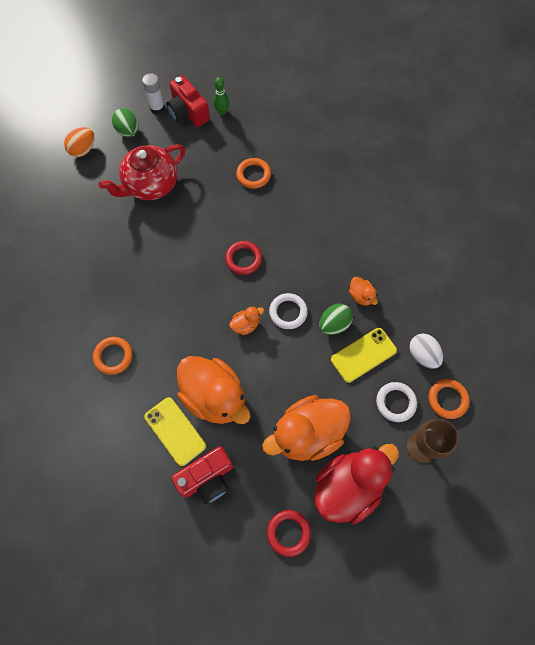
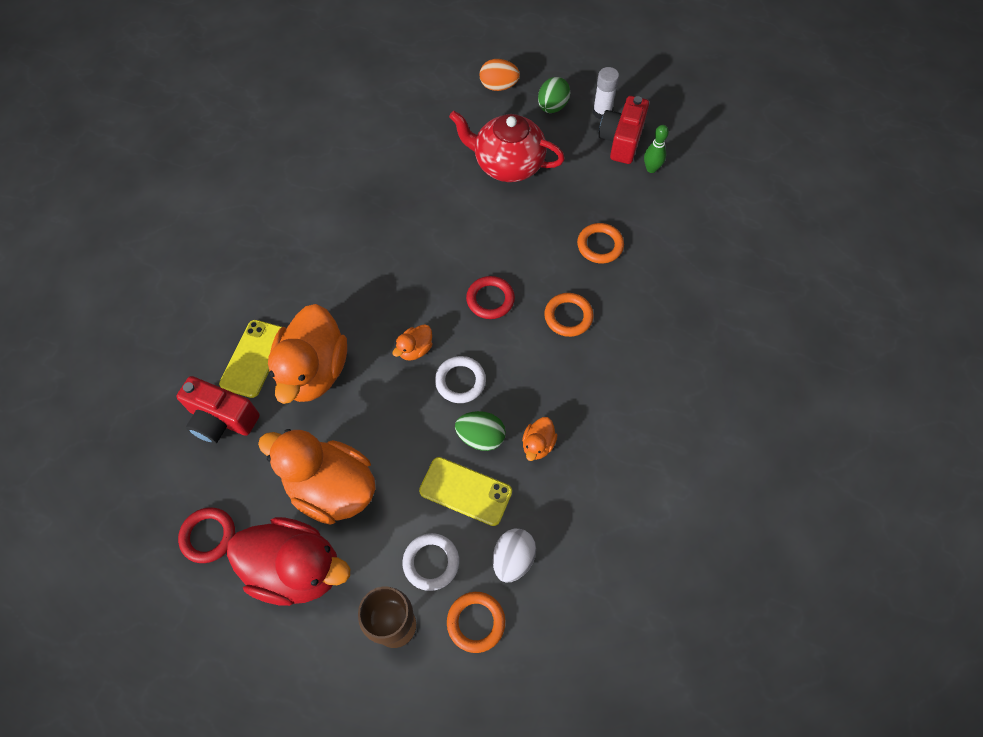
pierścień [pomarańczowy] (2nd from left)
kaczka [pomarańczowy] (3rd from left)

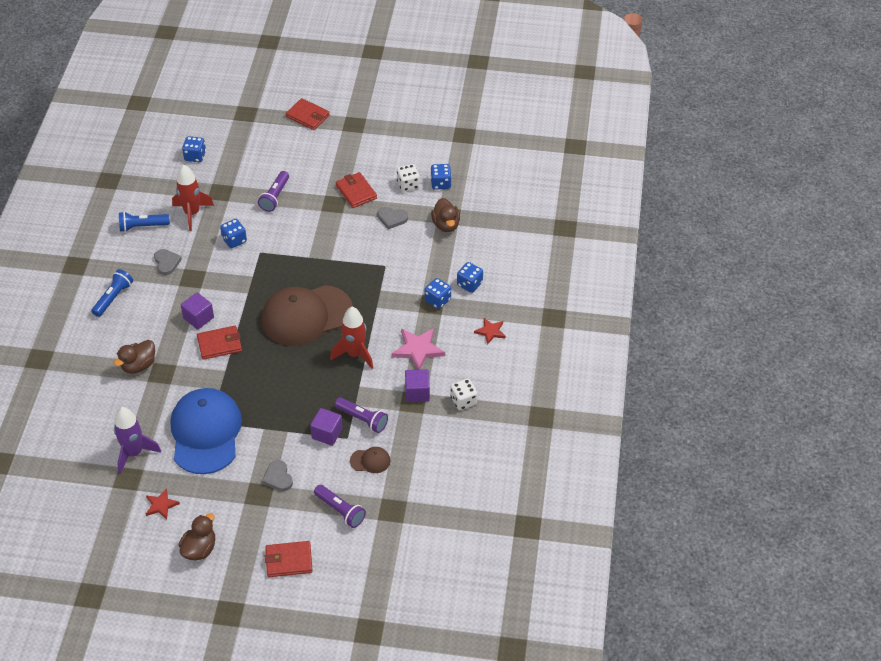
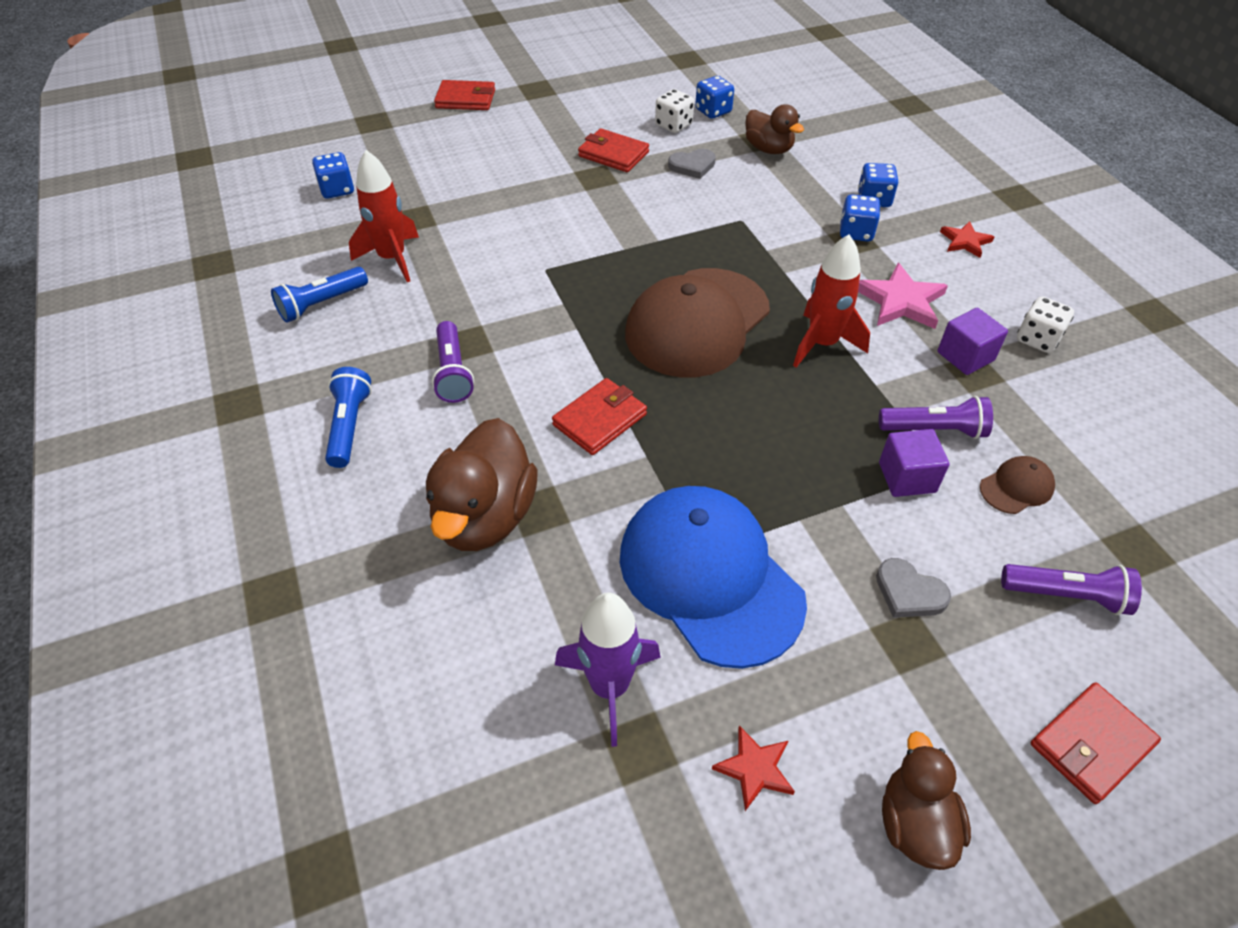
serce [szary] (1st from left in the first image)
sześcian [fioletowy] (1st from left in the first image)
kostka do gry [niebieski] (2nd from left in the first image)
latarka [fioletowy] (1st from left)
kaczka [brązowy] (1st from left)

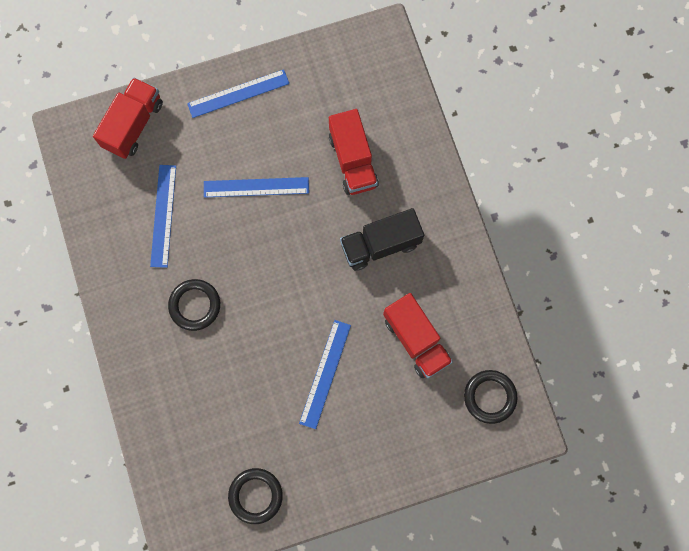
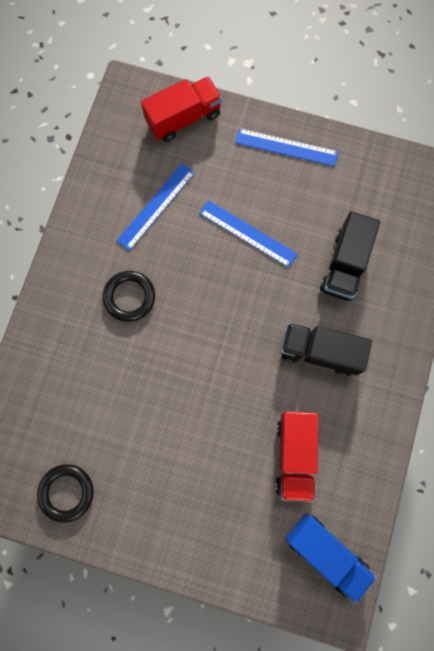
linijka [niebieski] (4th from left in the first image)
ciężarówka [niebieski]
ciężarówka [czarny] (2nd from left)

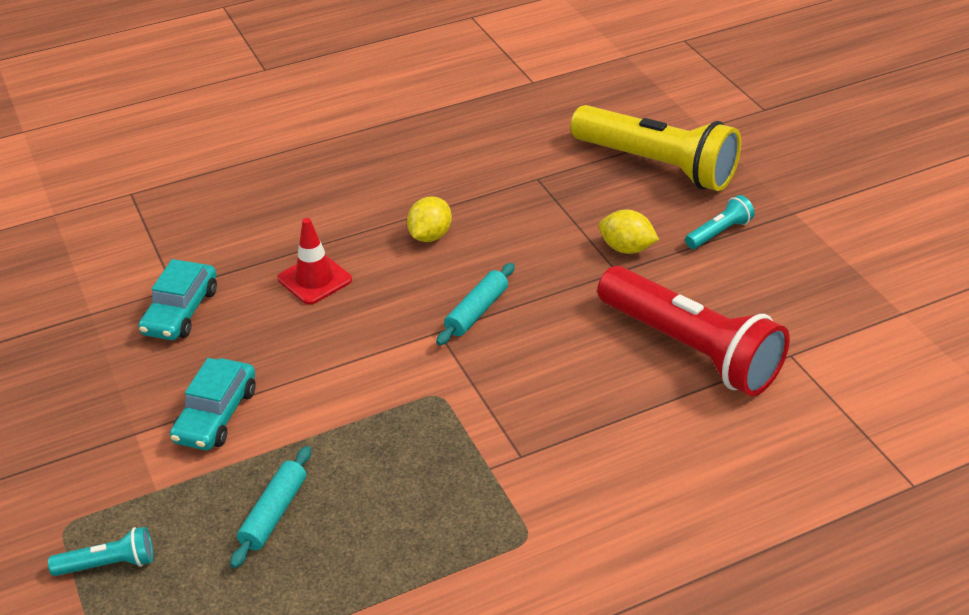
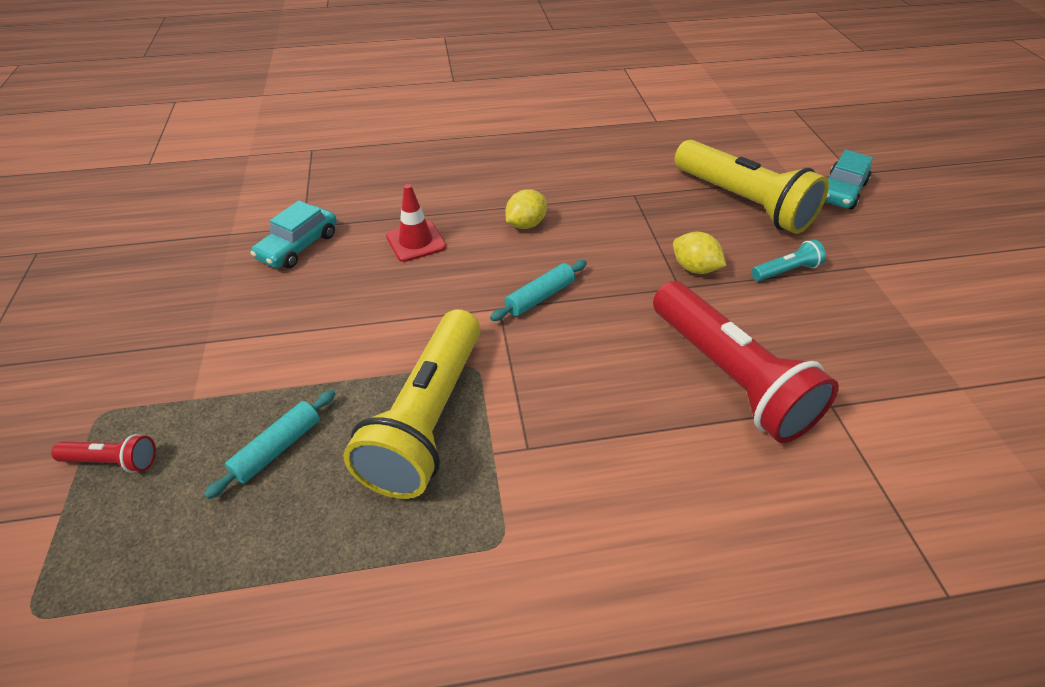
latarka [żółty] (1st from left)
samochód [turkusowy] (2nd from left)
latarka [czerwony] (1st from left)

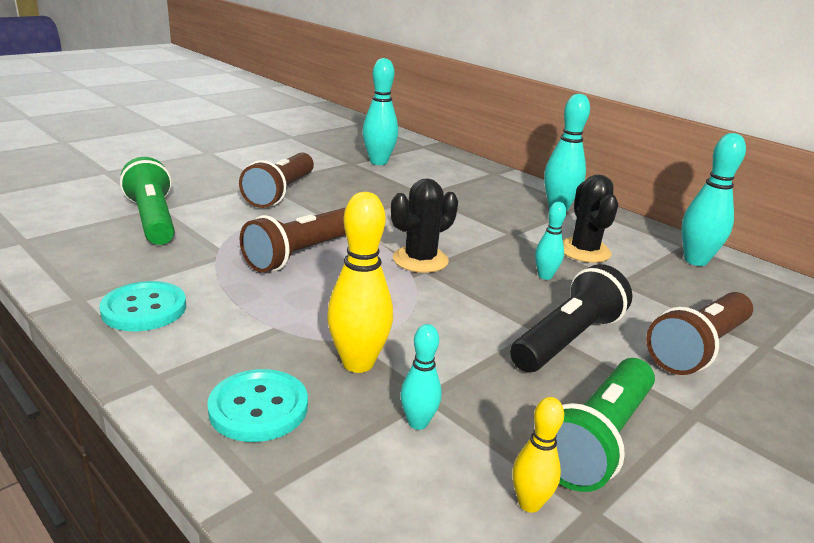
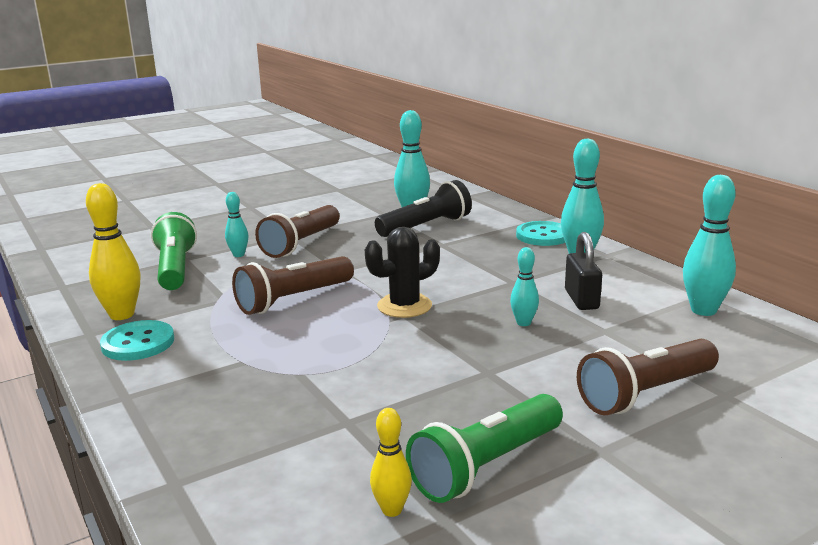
guzik [turkusowy] (2nd from left)
kręgiel [żółty] (1st from left)
kręgiel [turkusowy] (1st from left)
latarka [czarny]
kłódka [czarny]

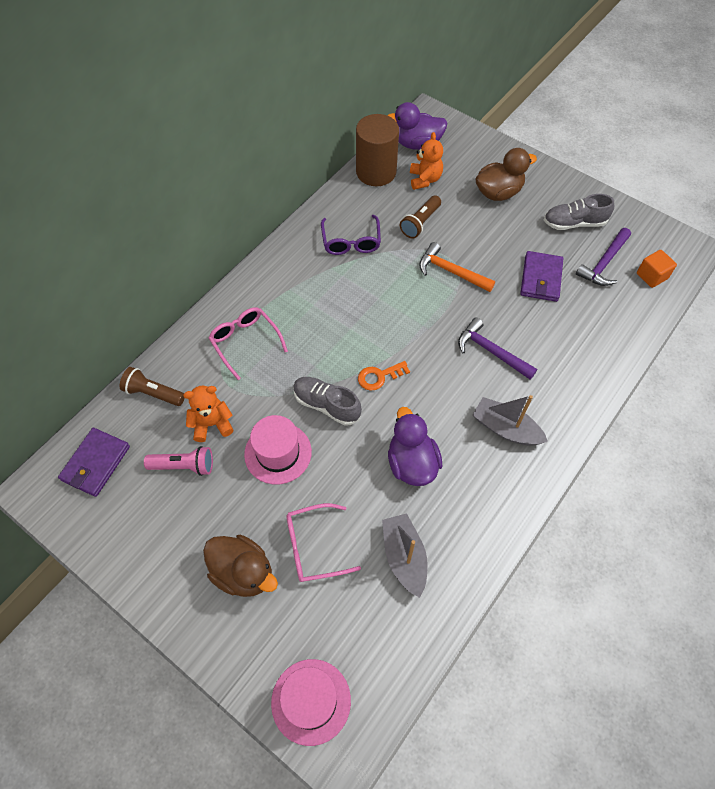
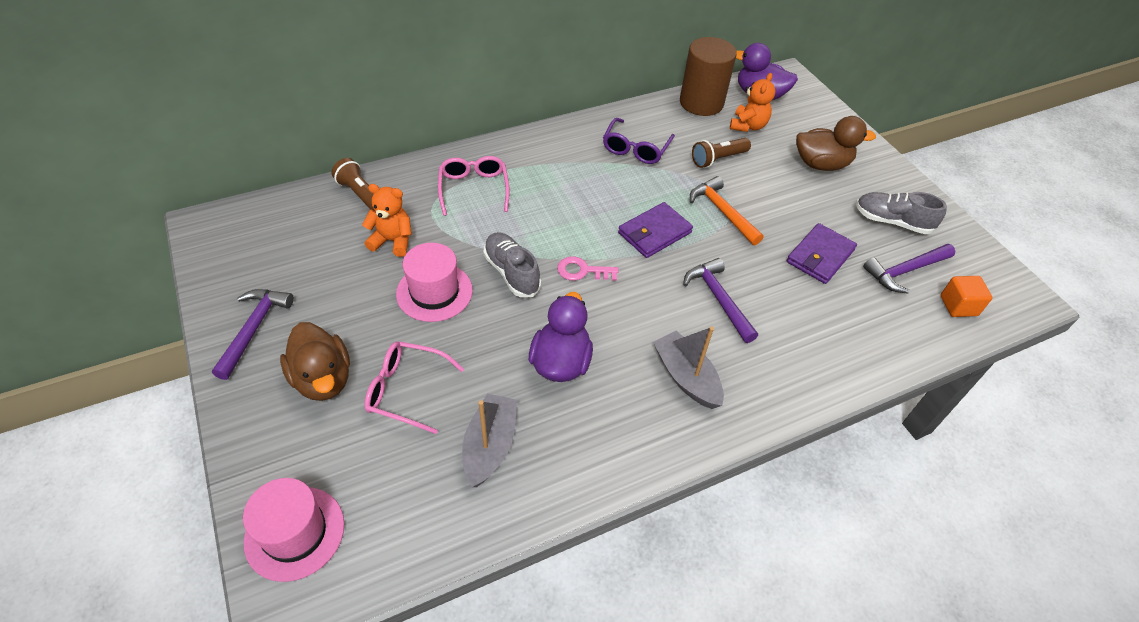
latarka [różowy]
młotek [fioletowy] (1st from left)
portfel [fioletowy] (1st from left)
klucz [różowy]

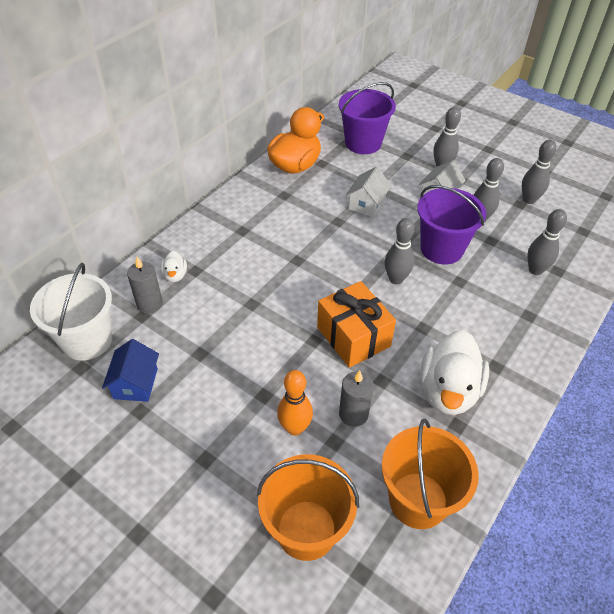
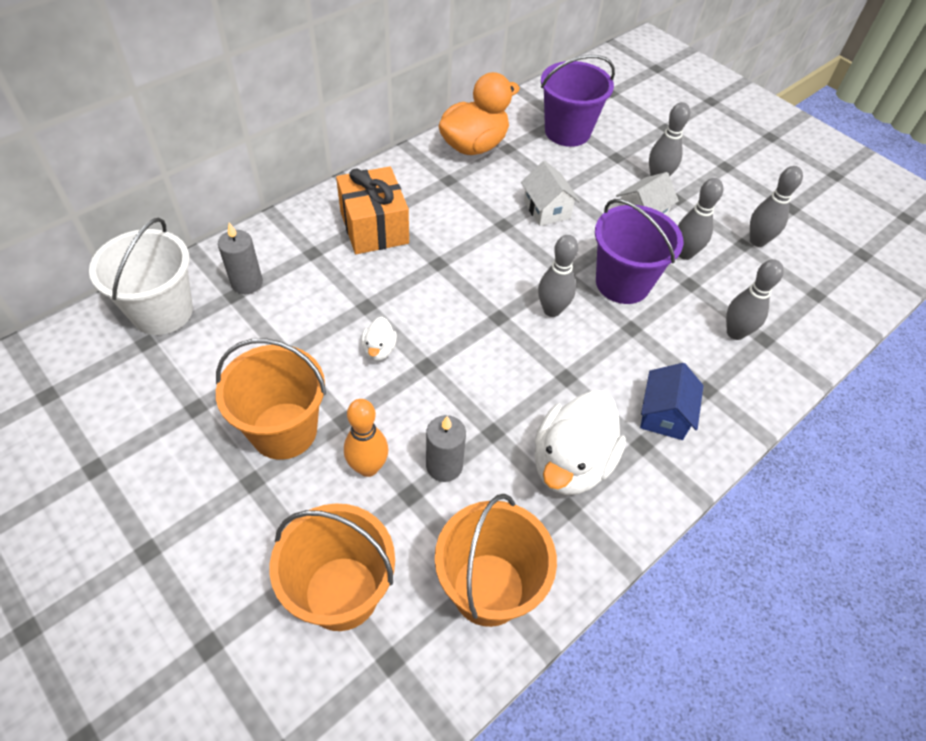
wiadro [pomarańczowy] (1st from left)
domek [niebieski]
kaczka [biały] (1st from left)
prezent [pomarańczowy]
domek [biały] (1st from left)

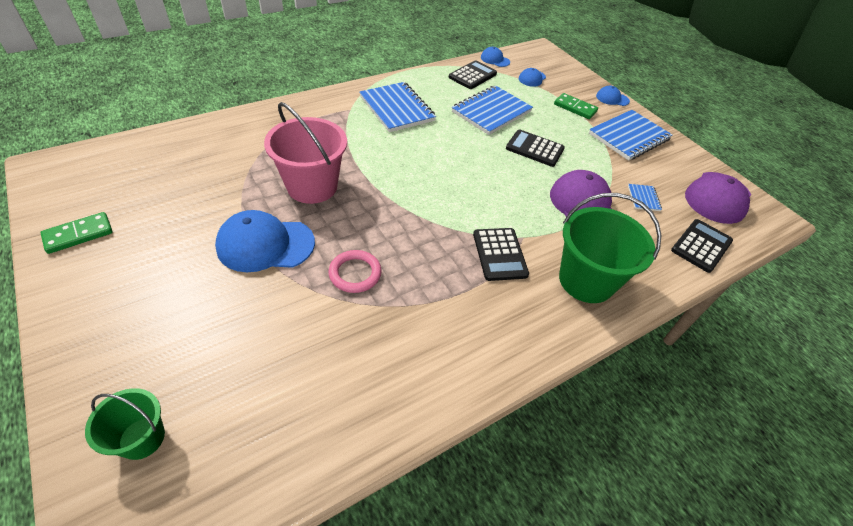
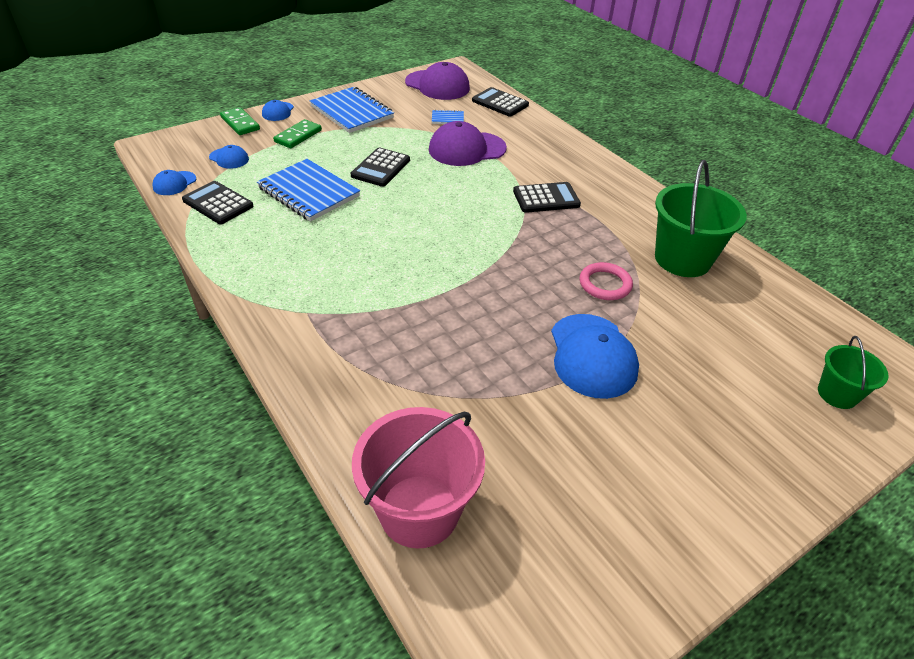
zeszyt [niebieski] (1st from left in the first image)
kostka domina [zielony] (1st from left)
wiadro [różowy]
wiadro [zielony] (1st from left)

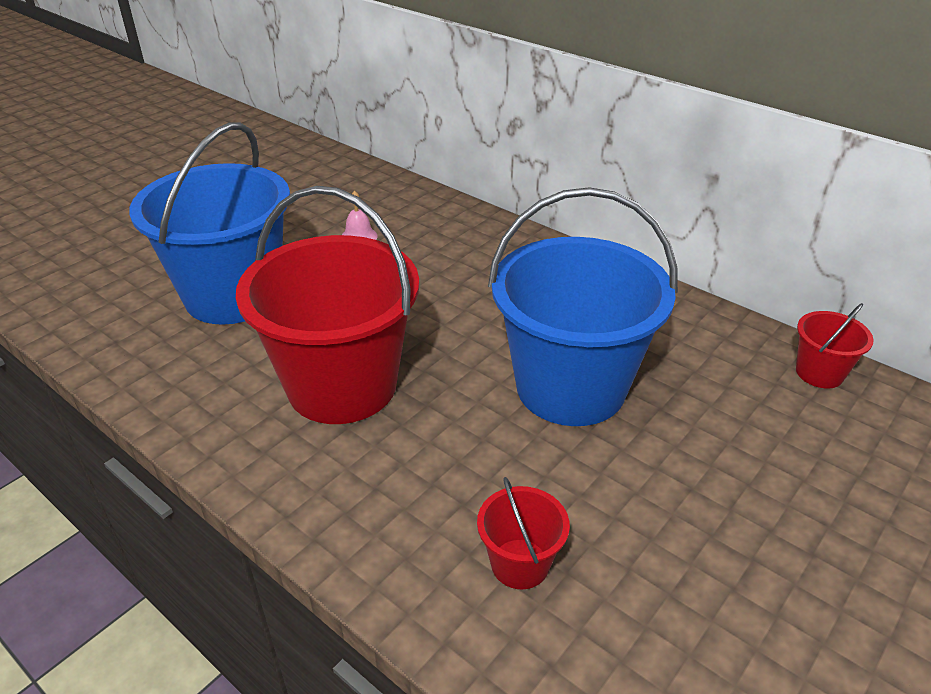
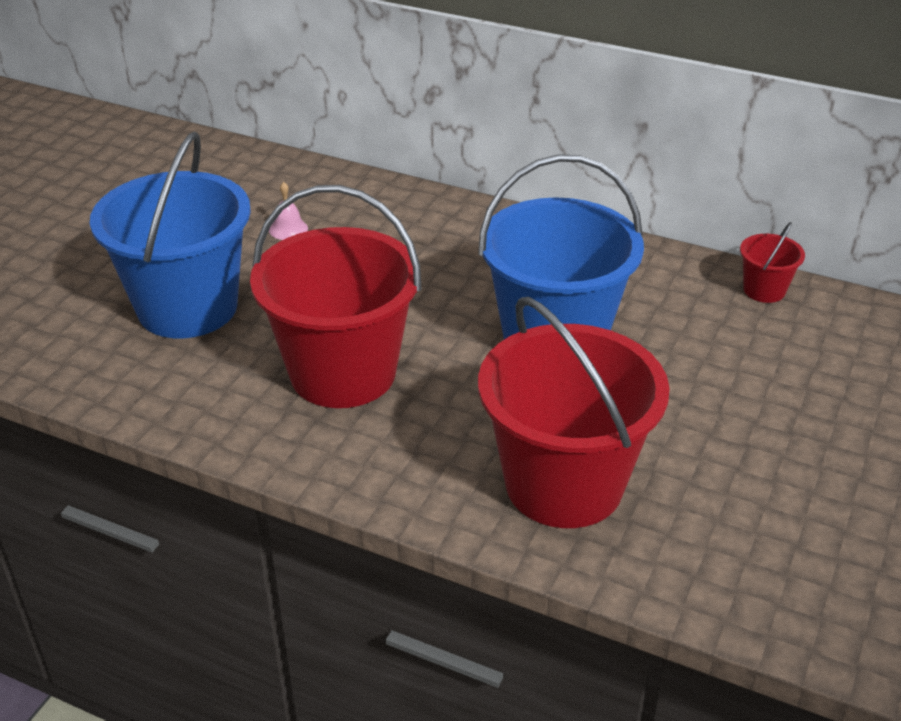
wiadro [czerwony] (2nd from left)

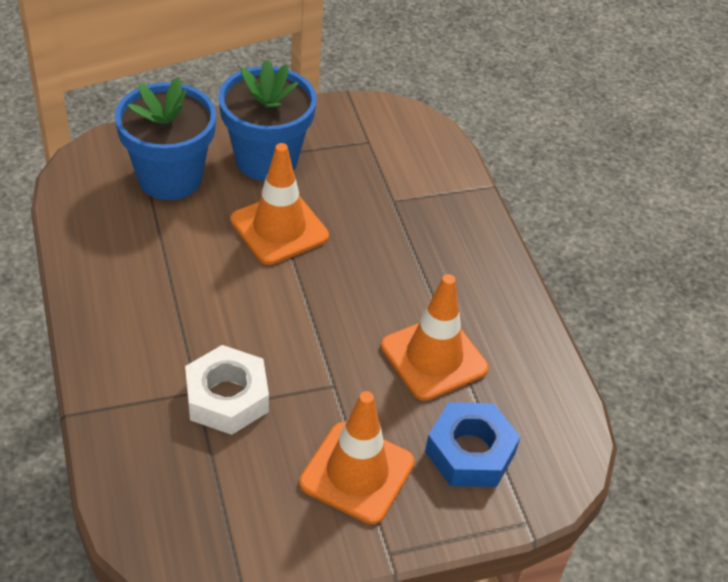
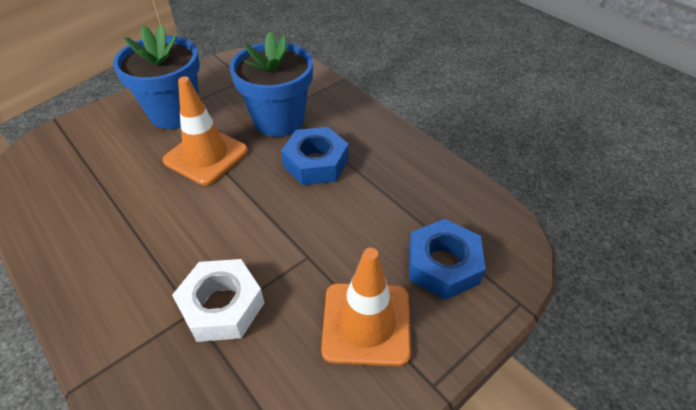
pachołek [pomarańczowy] (3rd from left in the first image)
nakrętka [niebieski] (1st from left)
doniczka [niebieski] (2nd from left)

